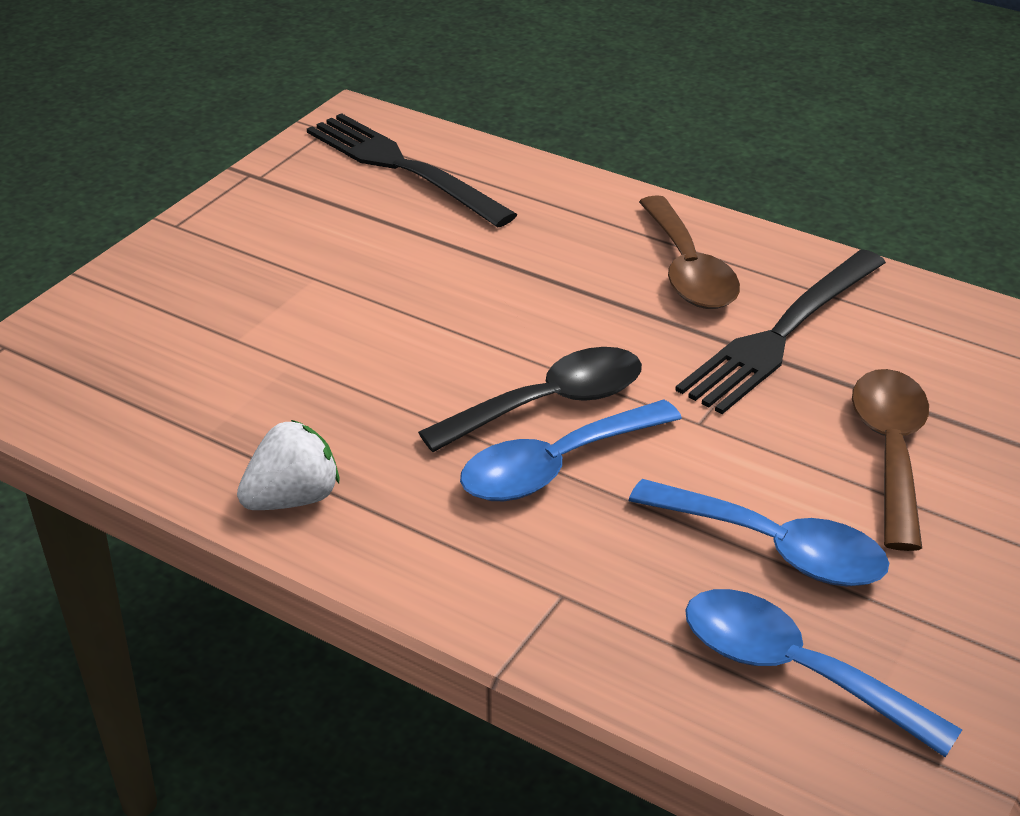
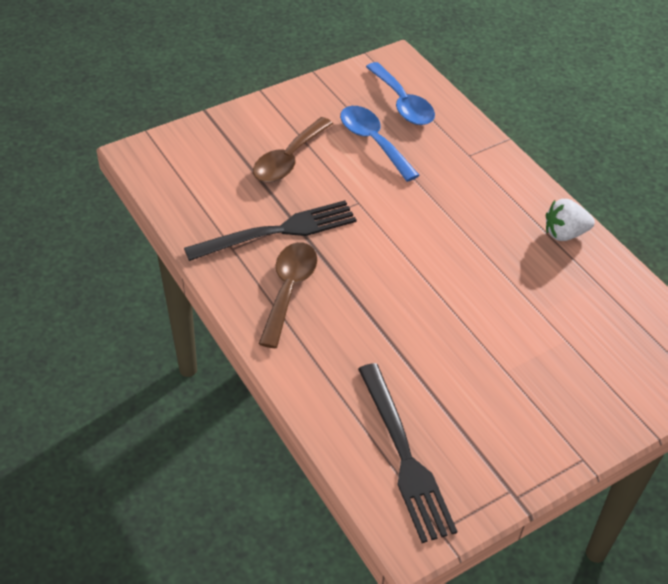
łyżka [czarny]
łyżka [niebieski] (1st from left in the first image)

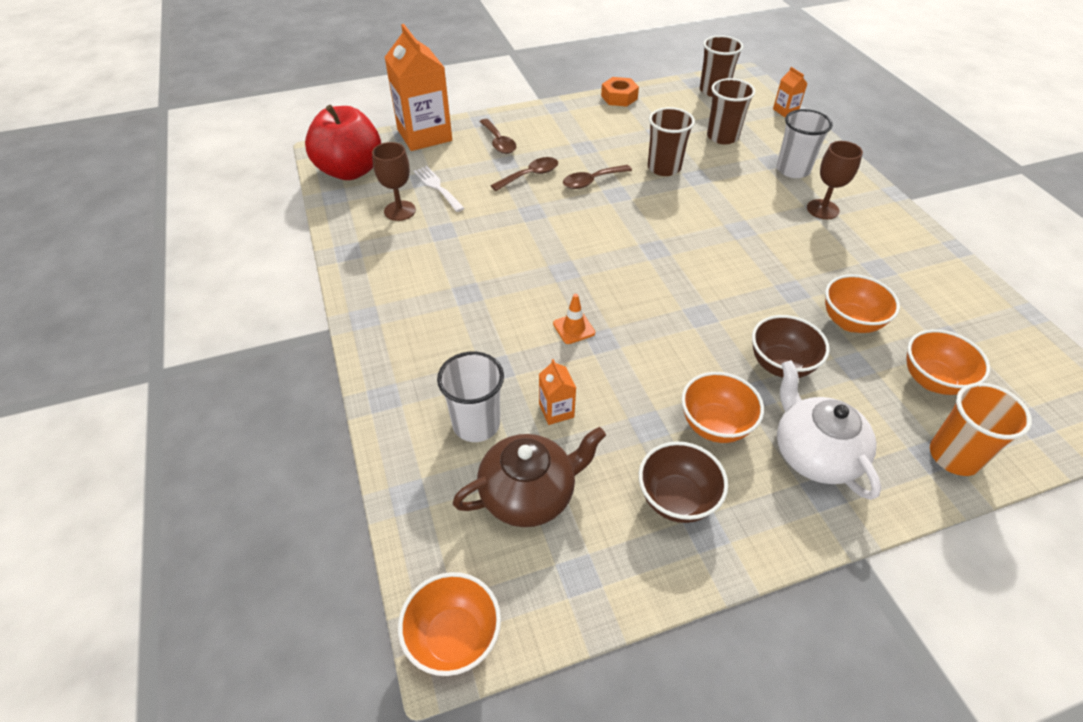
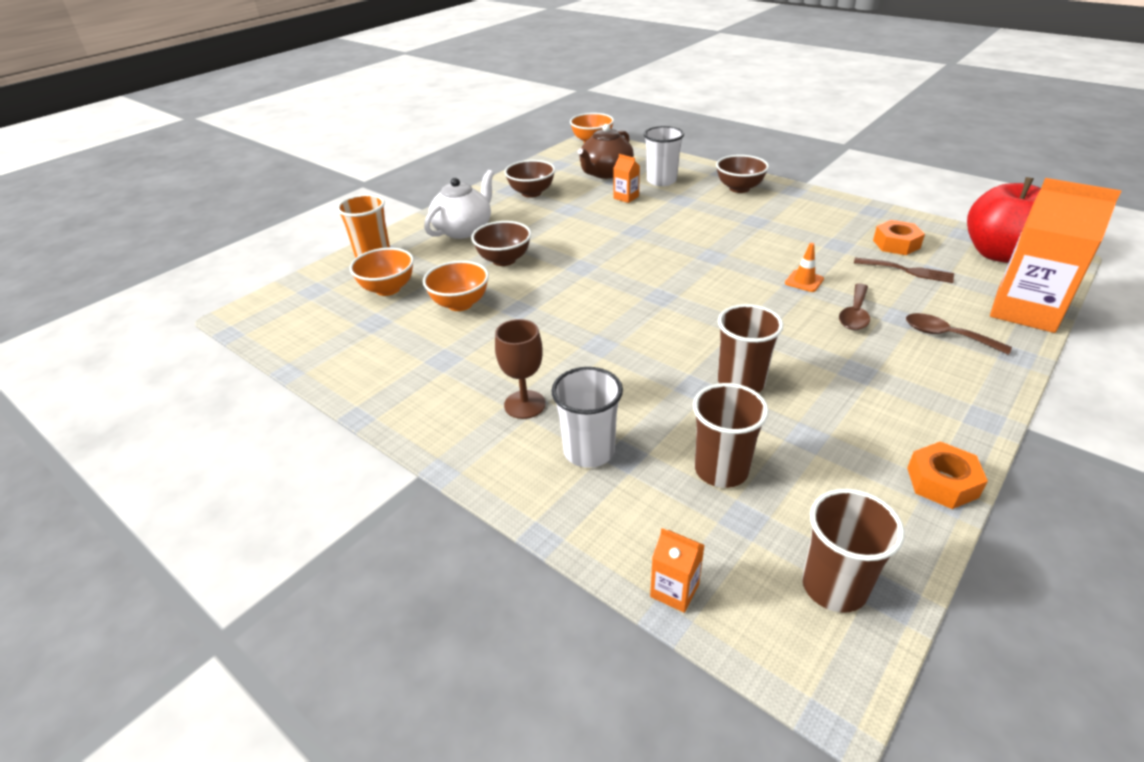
łyżka [brązowy] (3rd from left in the first image)
miska [pomarańczowy] (2nd from left in the first image)
miska [brązowy] (3rd from left)
pachołek [pomarańczowy]
nakrętka [pomarańczowy] (1st from left)
widelec [brązowy]
imbryk [biały]

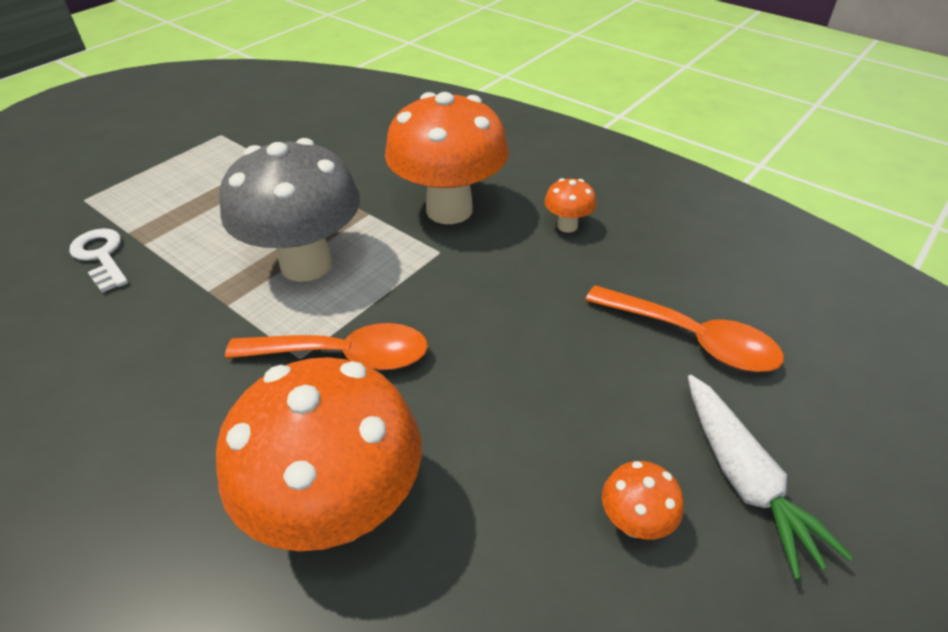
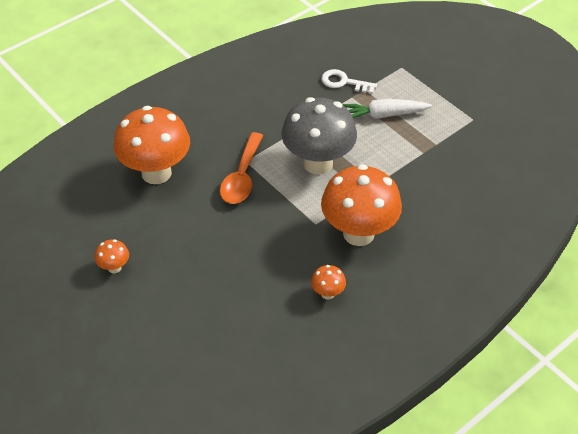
łyżka [pomarańczowy] (2nd from left in the first image)
marchewka [biały]
klucz [biały]

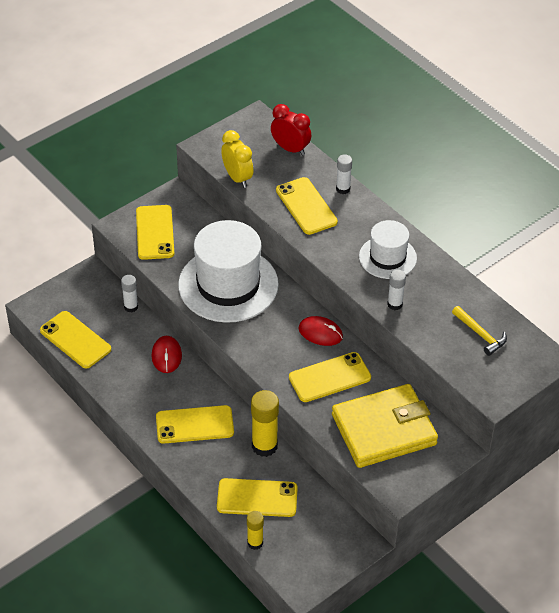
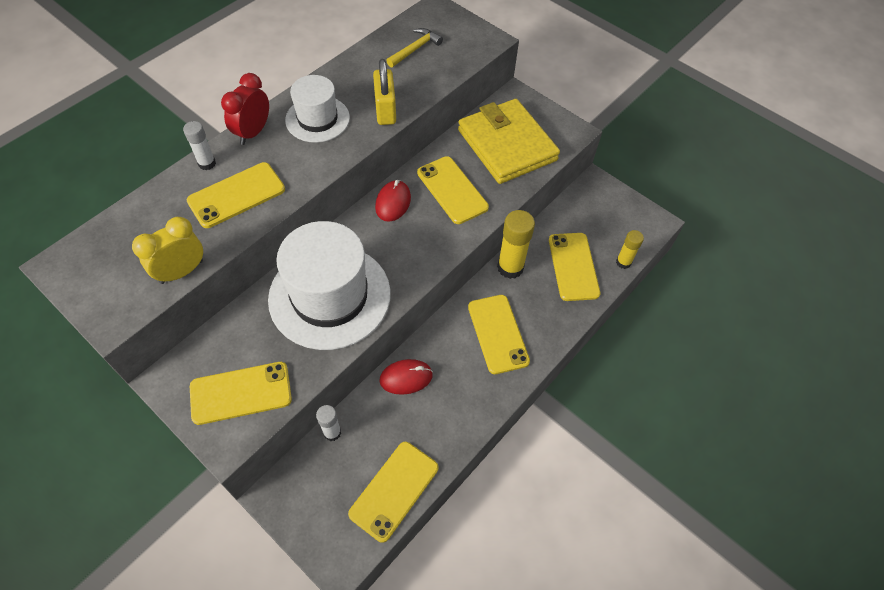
budzik [czerwony]
kłódka [żółty]

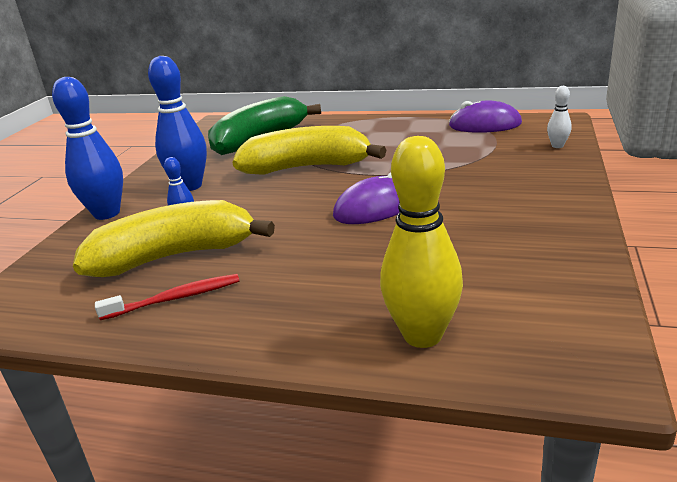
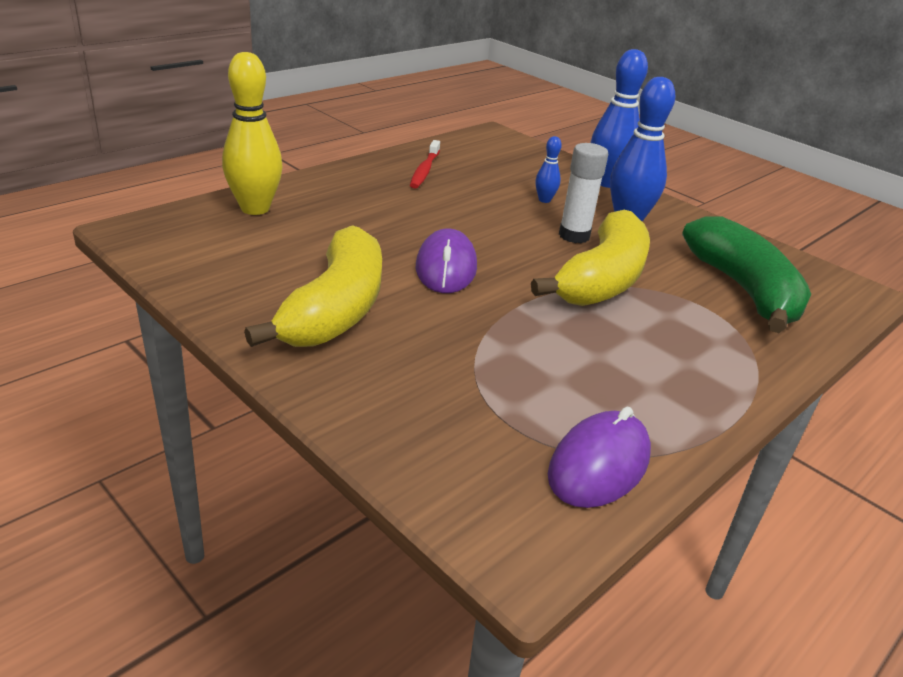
kręgiel [biały]
klej w sztyfcie [biały]
banan [żółty] (1st from left)

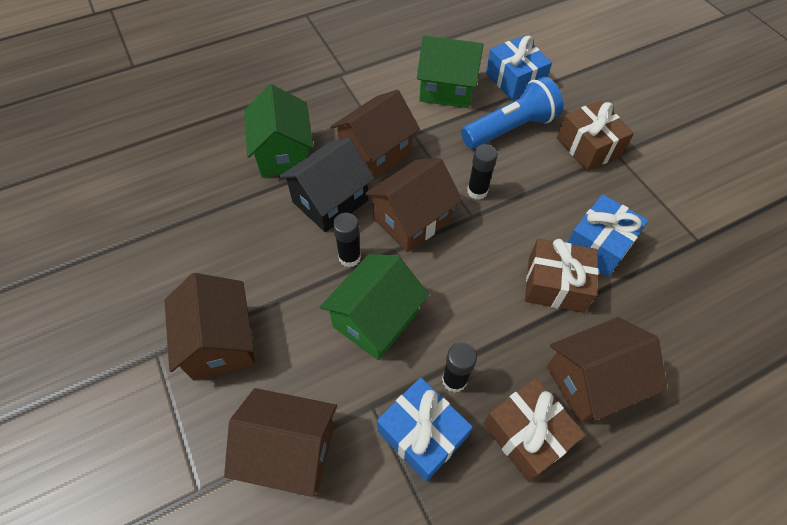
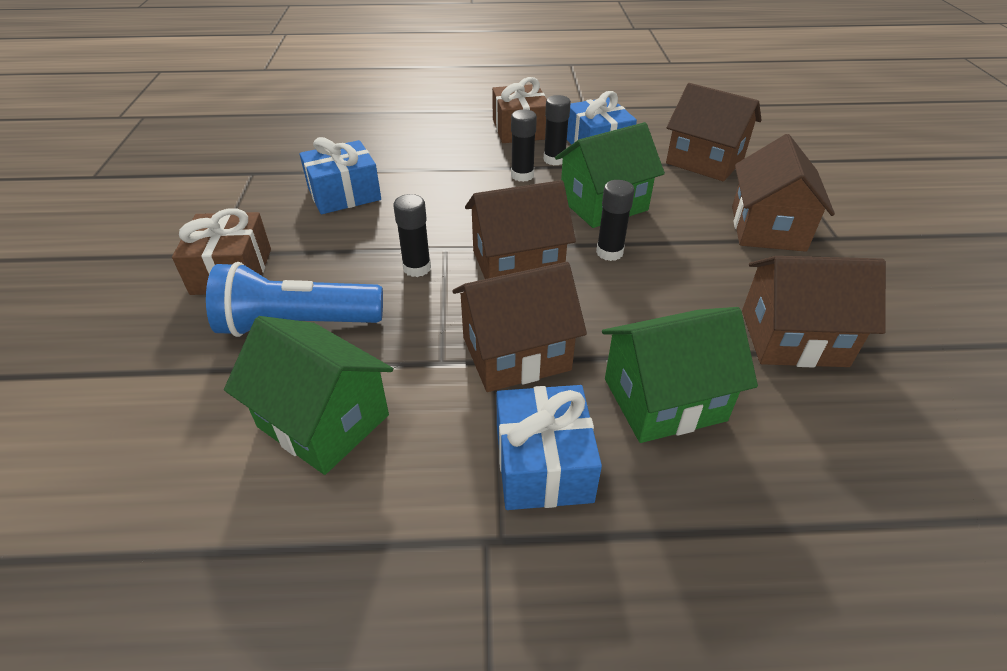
domek [czarny]
prezent [brązowy] (2nd from left in the first image)
klej w sztyfcie [czarny] (2nd from left)
prezent [niebieski] (2nd from left)
domek [brązowy] (5th from left)
domek [zielony] (3rd from left)

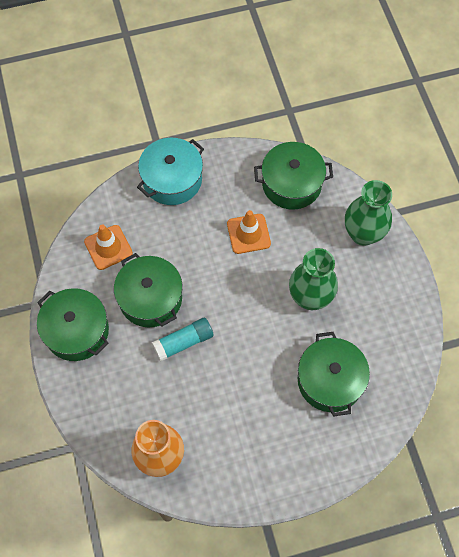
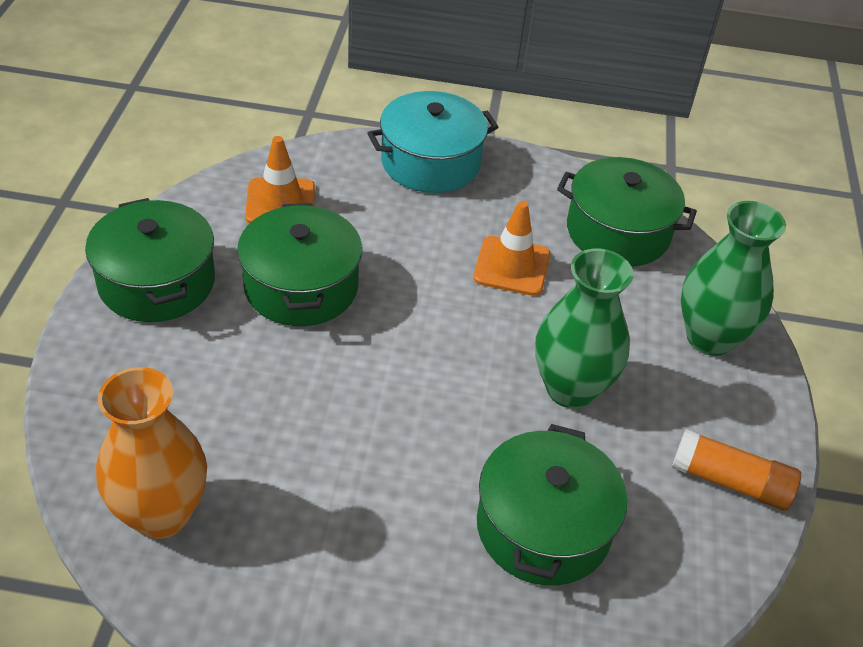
klej w sztyfcie [turkusowy]
klej w sztyfcie [pomarańczowy]

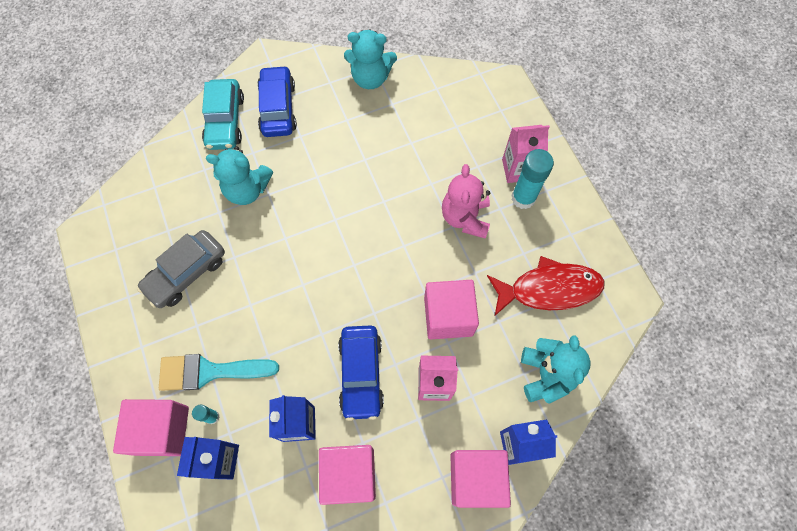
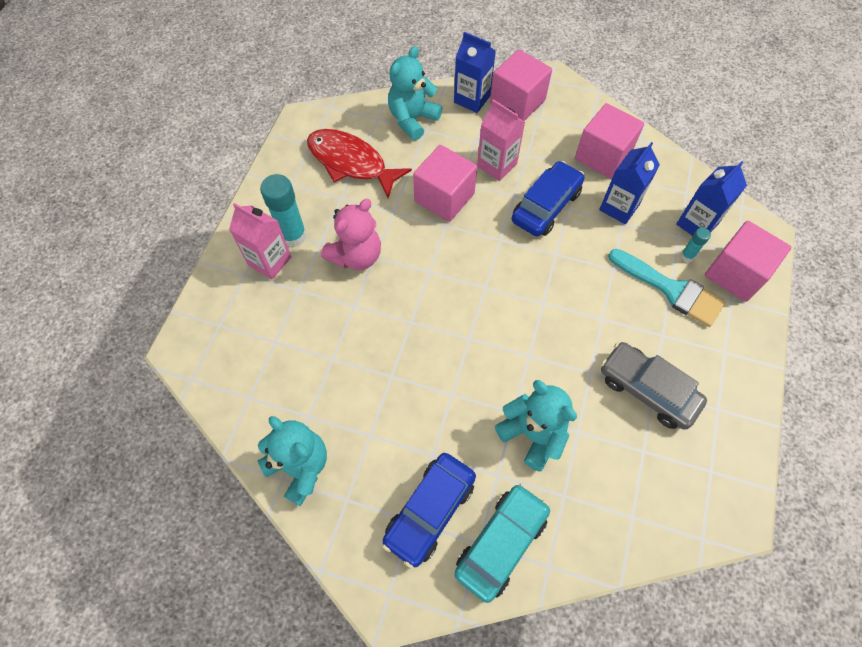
samochód [szary]

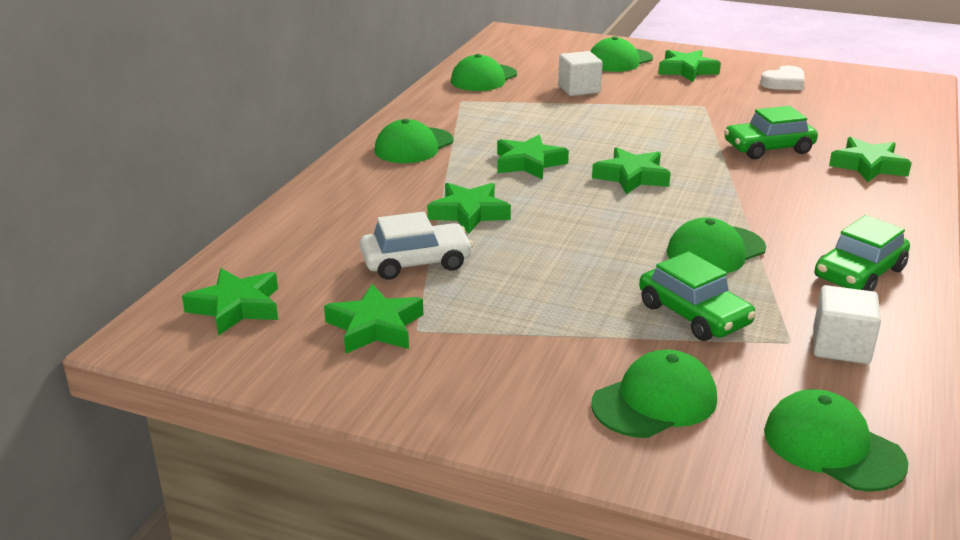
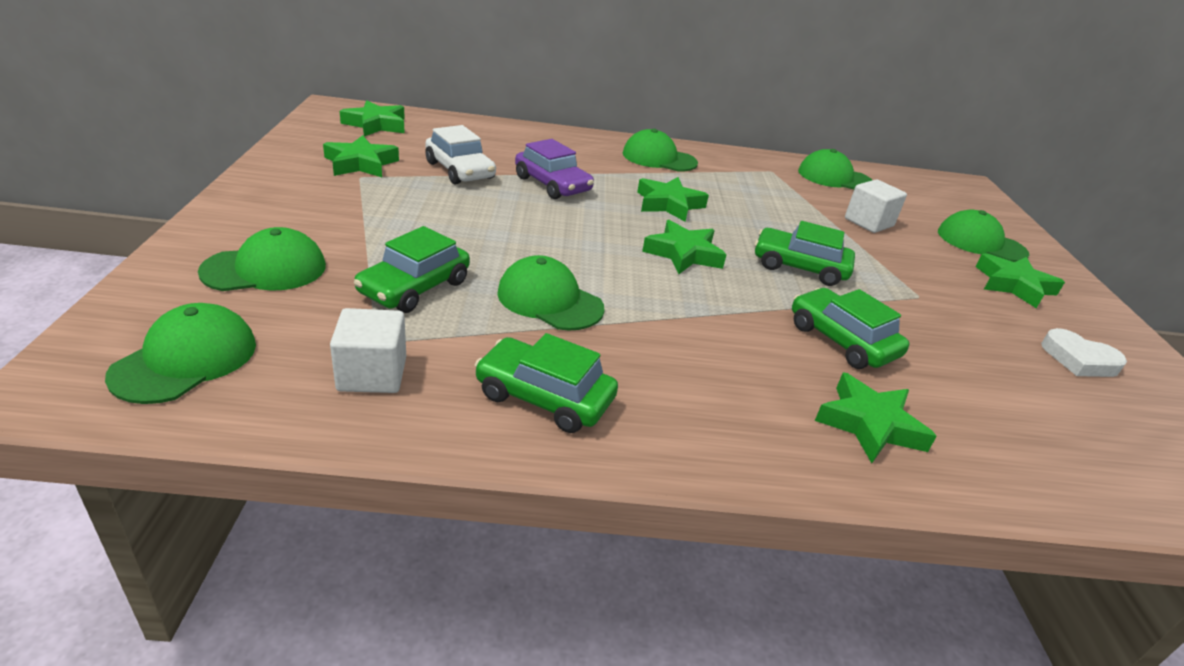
samochód [zielony] (3rd from left)
samochód [fioletowy]
czapka [zielony] (2nd from left)

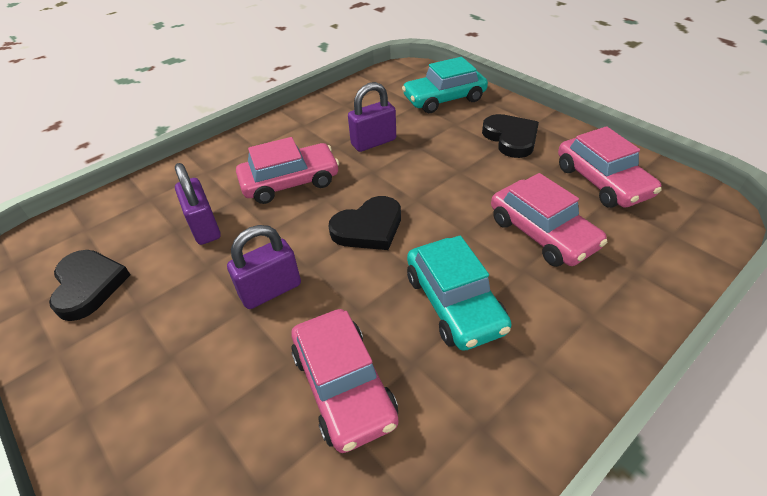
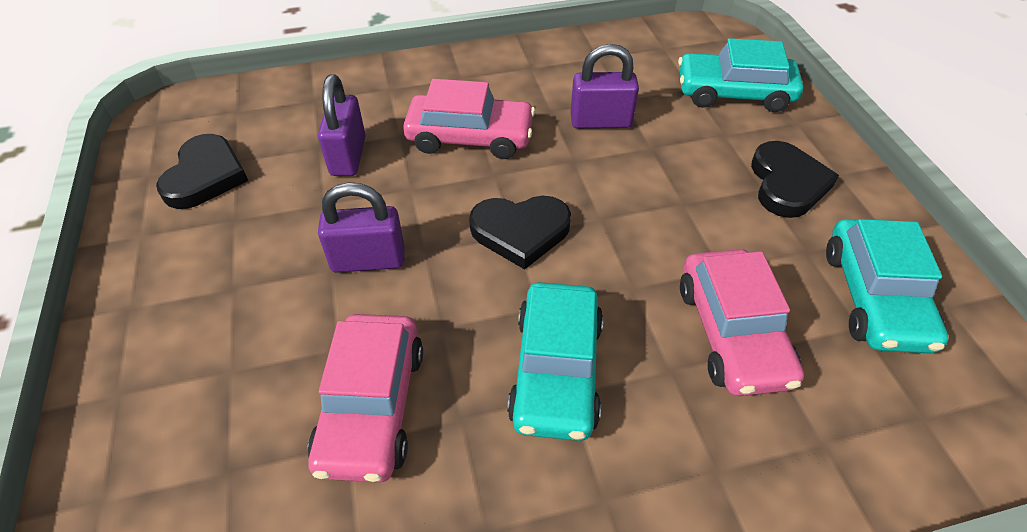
samochód [turkusowy] (3rd from left)

